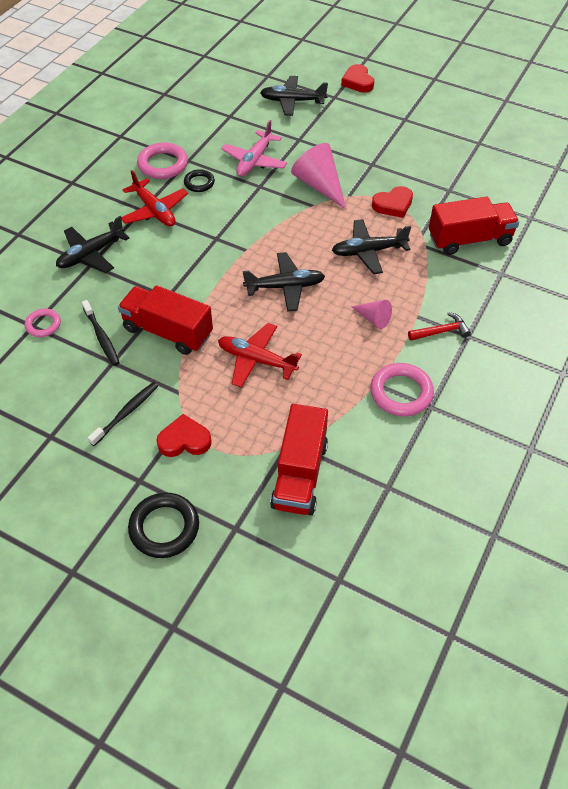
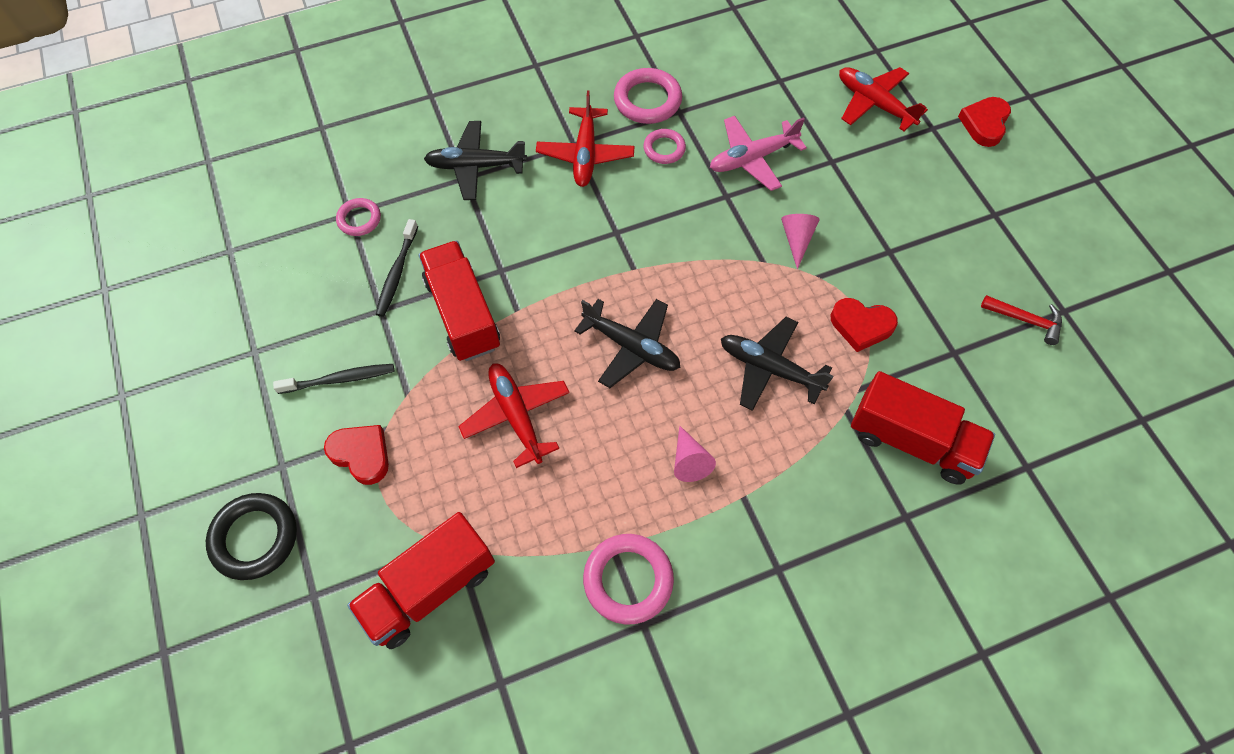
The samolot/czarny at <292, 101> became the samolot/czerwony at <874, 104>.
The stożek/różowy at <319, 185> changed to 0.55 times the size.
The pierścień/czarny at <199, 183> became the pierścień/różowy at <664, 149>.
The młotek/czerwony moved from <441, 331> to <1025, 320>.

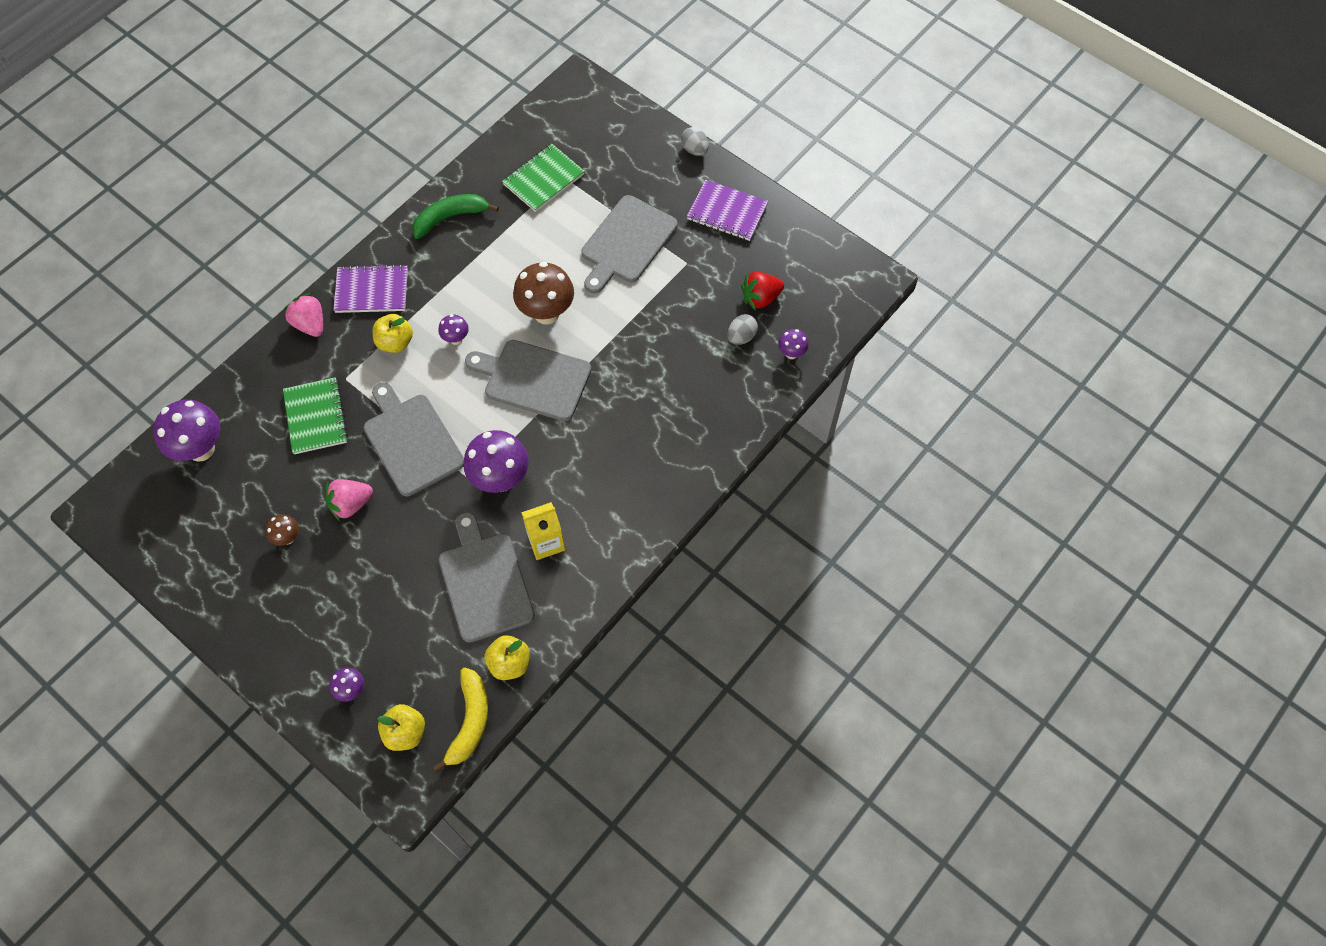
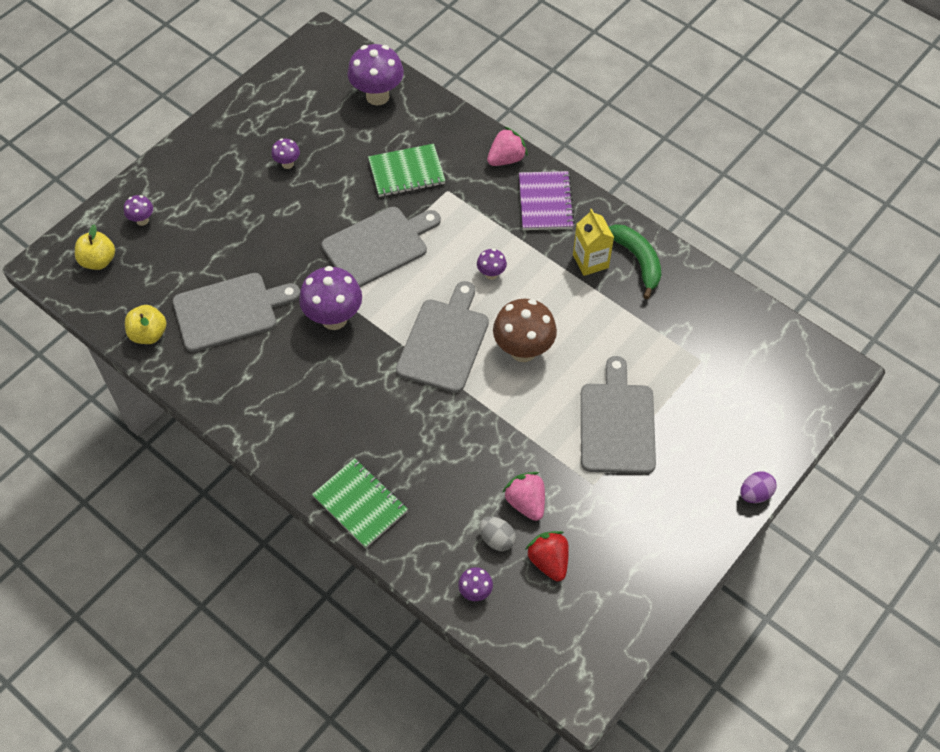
The jajko/szary at <694, 150> became the jajko/fioletowy at <755, 494>.
The zeszyt/zielony moved from <543, 179> to <360, 504>.
The zeszyt/fioletowy at <727, 212> disappeared.
The deska do krojenia/szary at <627, 242> turned 60 degrees clockwise.
The jabłko/żółty at <395, 342> disappeared.
The truskawka/różowy moved from <350, 504> to <526, 502>.
The karton mleka/żółty moved from <546, 542> to <590, 261>.
The grzyb/brązowy at <287, 538> became the grzyb/fioletowy at <287, 164>.
The banan/żółty at <470, 721> disappeared.

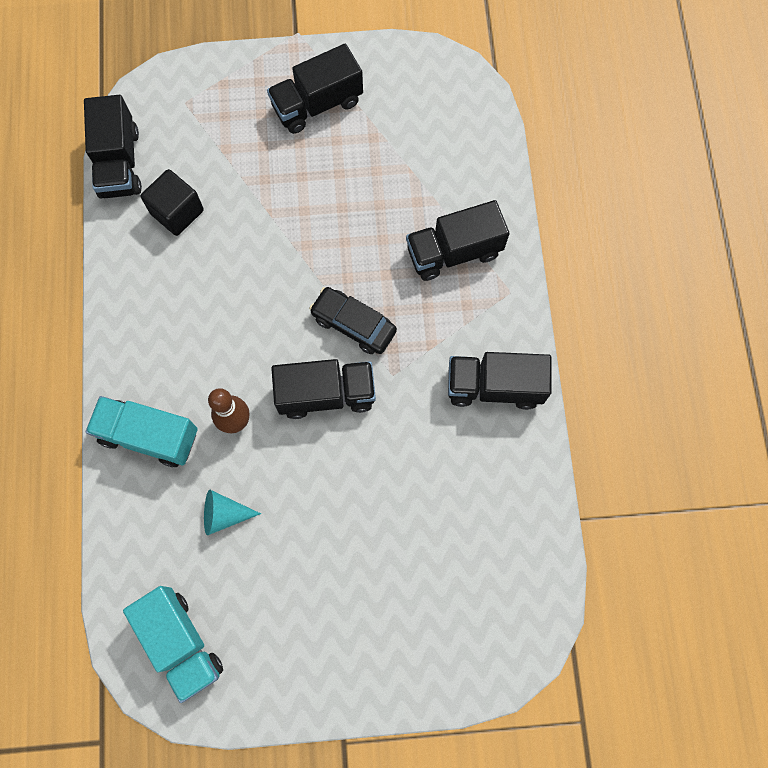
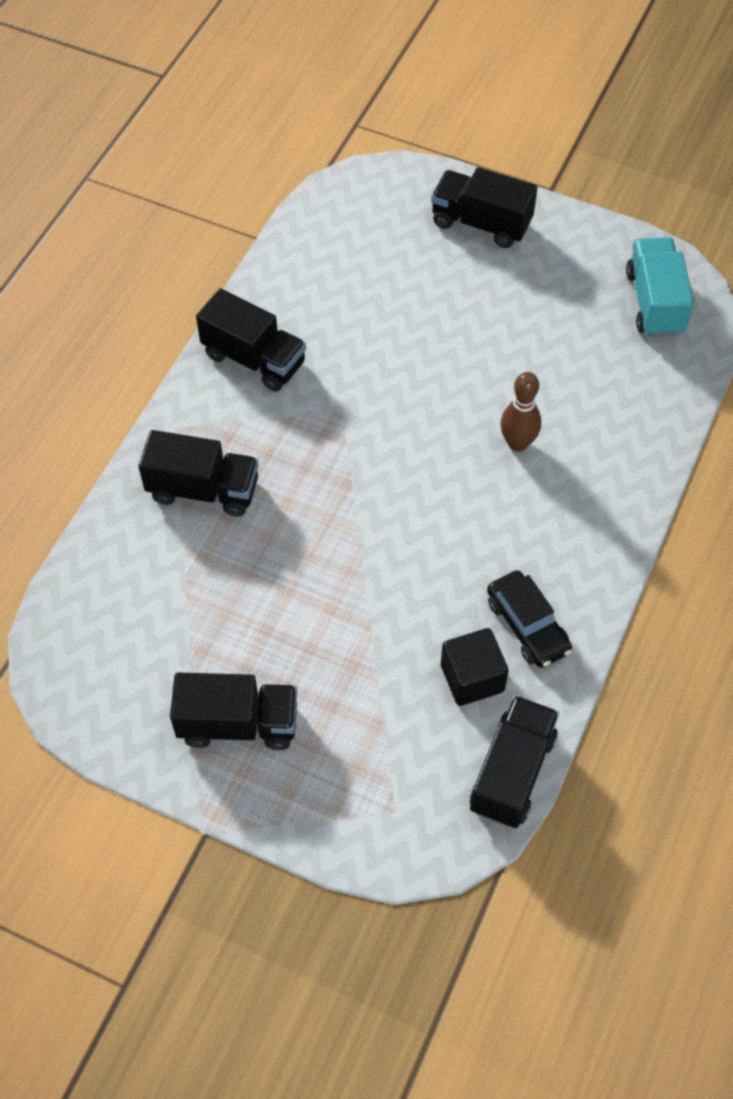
The samochód/czarny moved from <353, 324> to <527, 626>.
The ciężarówka/czarny moved from <326, 394> to <481, 223>.
The ciężarówka/turkusowy at <149, 436> disappeared.
The stożek/turkusowy at <224, 514> disappeared.

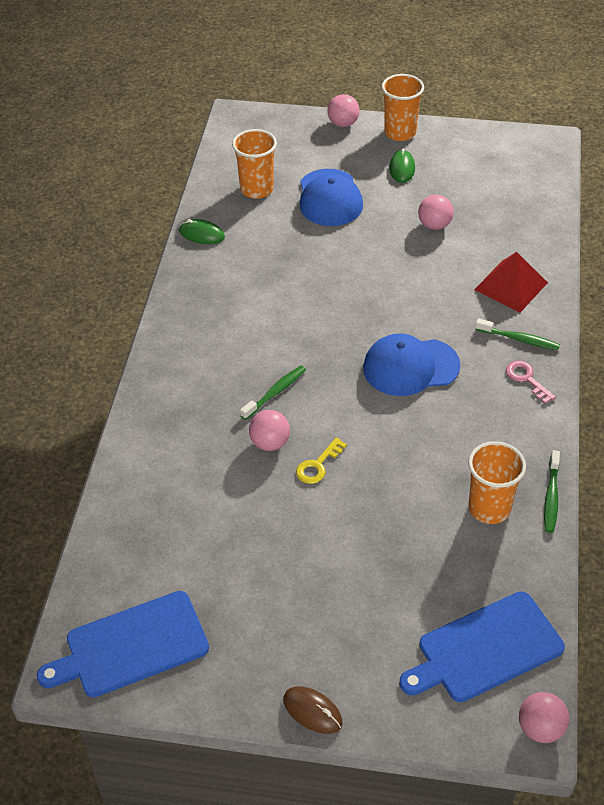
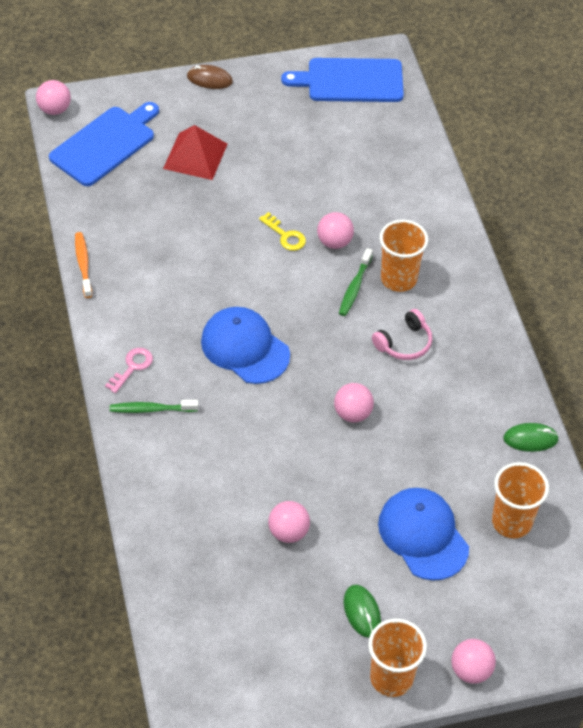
The piramida/czerwony moved from <511, 286> to <195, 156>.
The czapka/niebieski at <410, 367> turned 105 degrees counterclockwise.
The klucz/różowy at <527, 379> turned 90 degrees counterclockwise.
The klucz/żółty at <318, 465> turned 120 degrees clockwise.
The szklanka/pomarańczowy moved from <489, 508> to <398, 279>.
The szczoteczka do zębów/zielony at <551, 497> became the szczoteczka do zębów/pomarańczowy at <83, 264>.
The deska do krojenia/niebieski at <131, 646> turned 135 degrees counterclockwise.
The słuchawki/różowy at <404, 343> appeared.
The piłka/różowy at <352, 413> appeared.

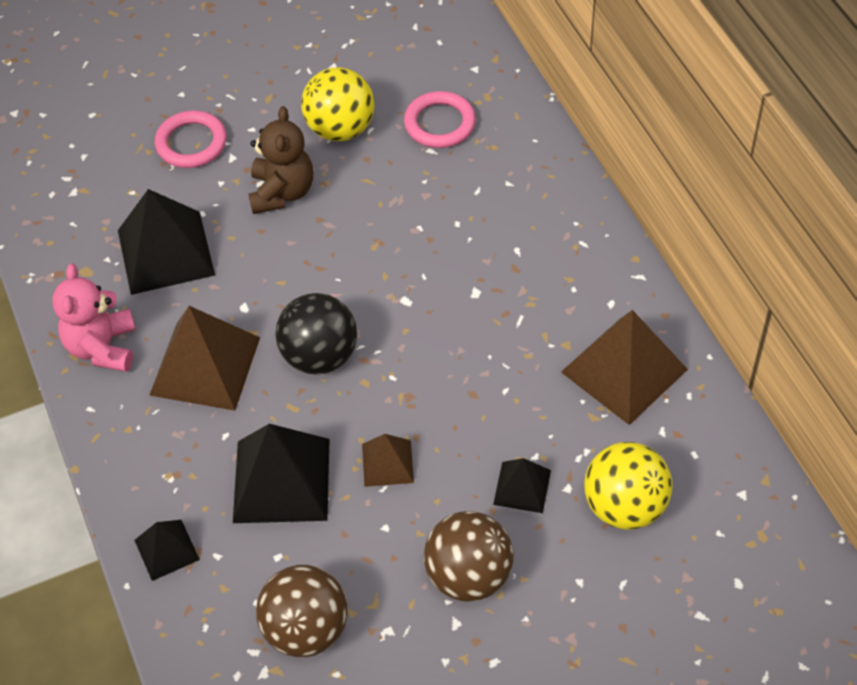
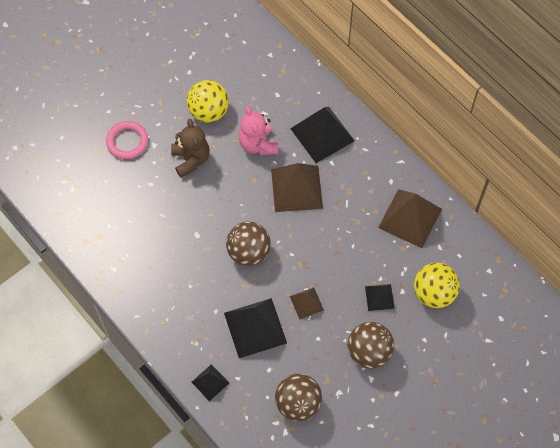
The pierścień/różowy at <440, 123> disappeared.
The piramida/czarny moved from <165, 252> to <322, 134>.
The miś/różowy moved from <102, 347> to <258, 144>.
The piłka/czarny at <320, 356> became the piłka/brązowy at <249, 252>.
The piramida/brązowy moved from <205, 365> to <296, 188>.

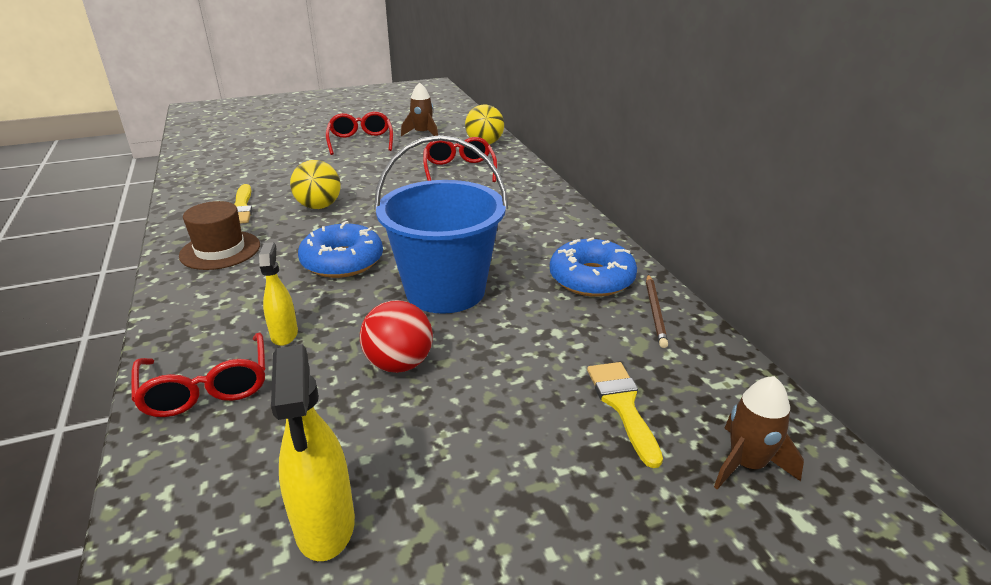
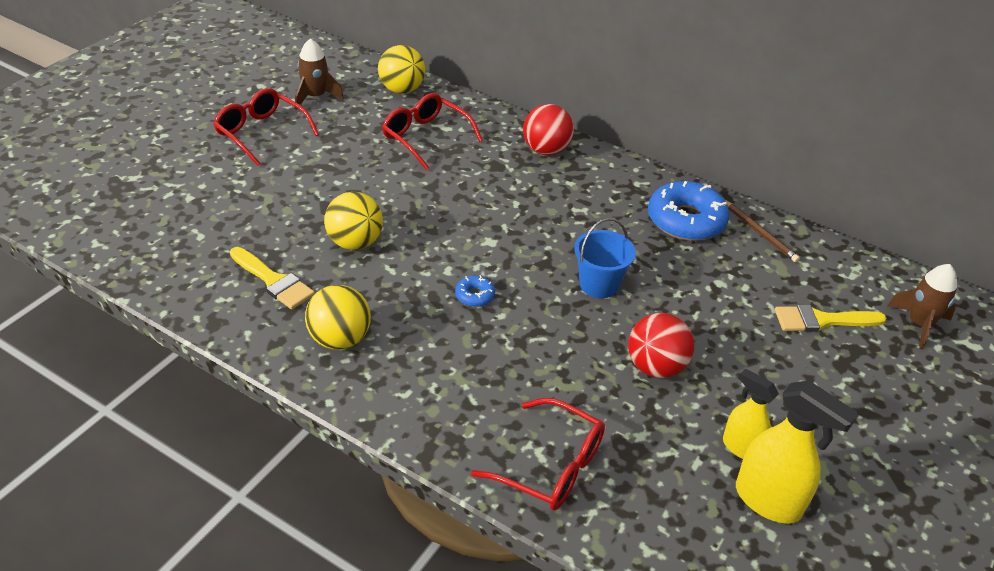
The wiadro/niebieski at <445, 290> changed to 0.51 times the size.
The kapelusz/brązowy at <220, 250> was replaced by the piłka/żółty at <340, 339>.
The donut/niebieski at <342, 261> changed to 0.45 times the size.
The spryskiwacz/żółty moved from <284, 334> to <740, 447>.
The pędzel/żółty at <622, 405> turned 45 degrees counterclockwise.
The piłka/czerwony at <546, 150> appeared.

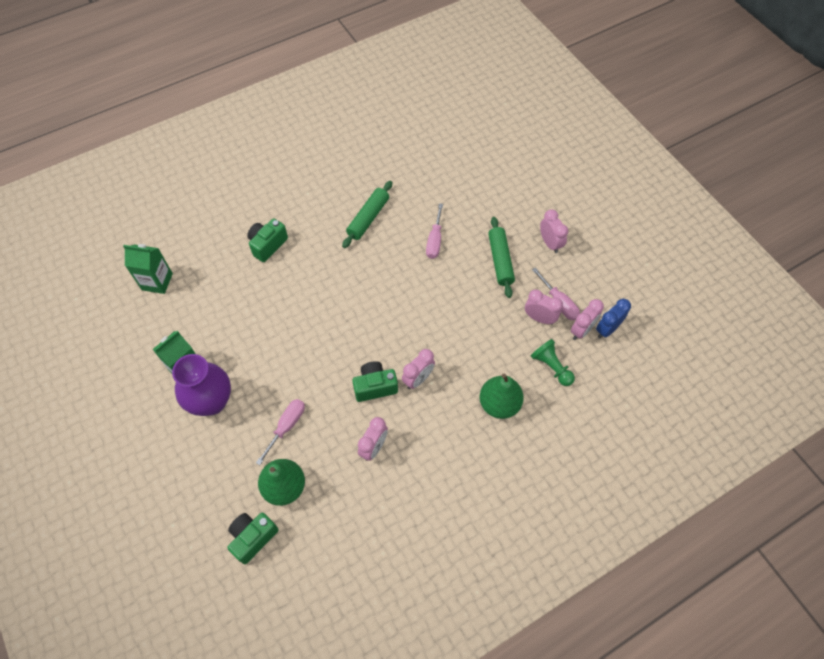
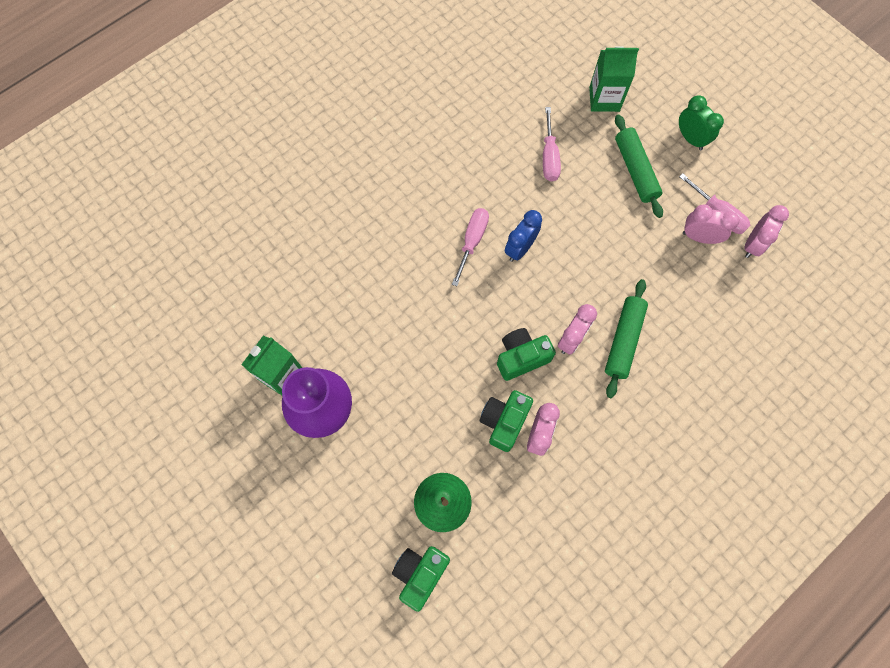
The wałek do ciasta/zielony moved from <368, 218> to <623, 340>.
The budzik/różowy at <550, 243> became the budzik/zielony at <690, 138>.
The aparat fotograficzny/zielony moved from <267, 245> to <504, 421>.
The karton mleka/zielony moved from <157, 281> to <604, 99>.
The budzik/niebieski moved from <607, 329> to <520, 248>.
The pionek/zielony at <551, 367> disappeared.
The gruszka/zielony at <499, 404> disappeared.
The śrubokręt/różowy moved from <286, 427> to <472, 242>.

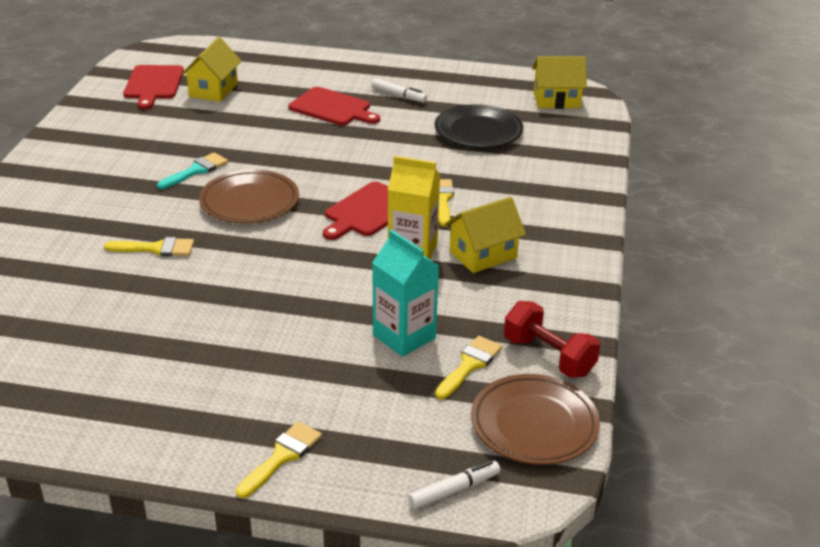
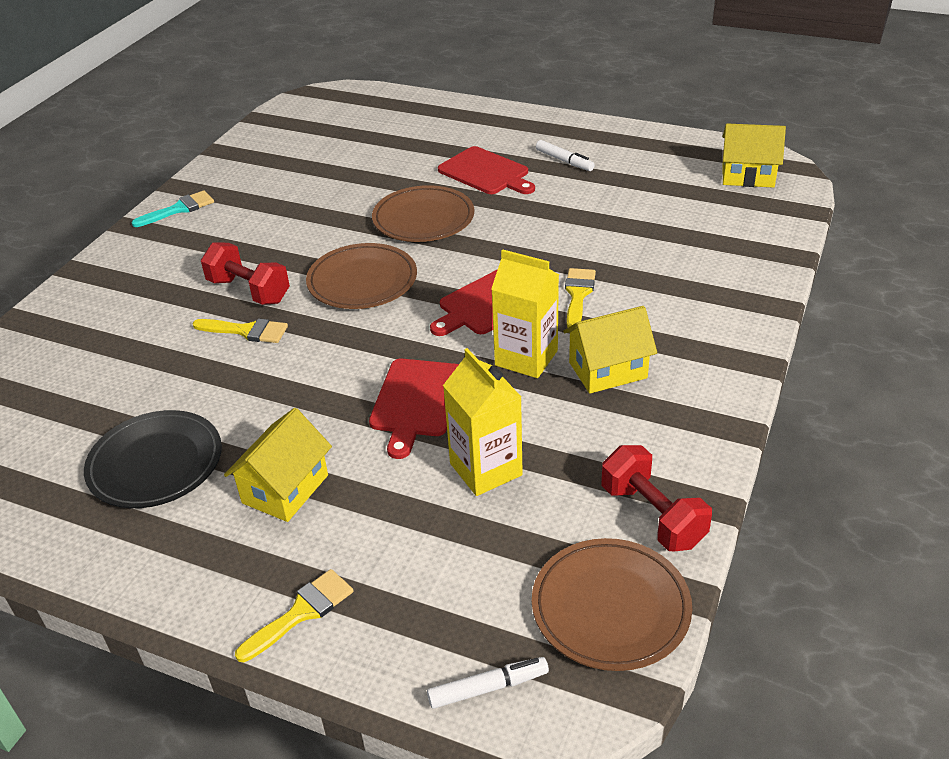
The domek/żółty moved from <213, 90> to <285, 489>.
The deska do krojenia/czerwony moved from <153, 84> to <416, 401>.
The talerz/czarny moved from <478, 131> to <155, 463>.
The pędzel/turkusowy moved from <196, 170> to <179, 209>.
The karton mleka/turkusowy at <404, 336> became the karton mleka/żółty at <486, 469>.
The pędzel/żółty at <469, 365> disappeared.
The talerz/brązowy at <423, 219> appeared.
The hantel/czerwony at <249, 291> appeared.

